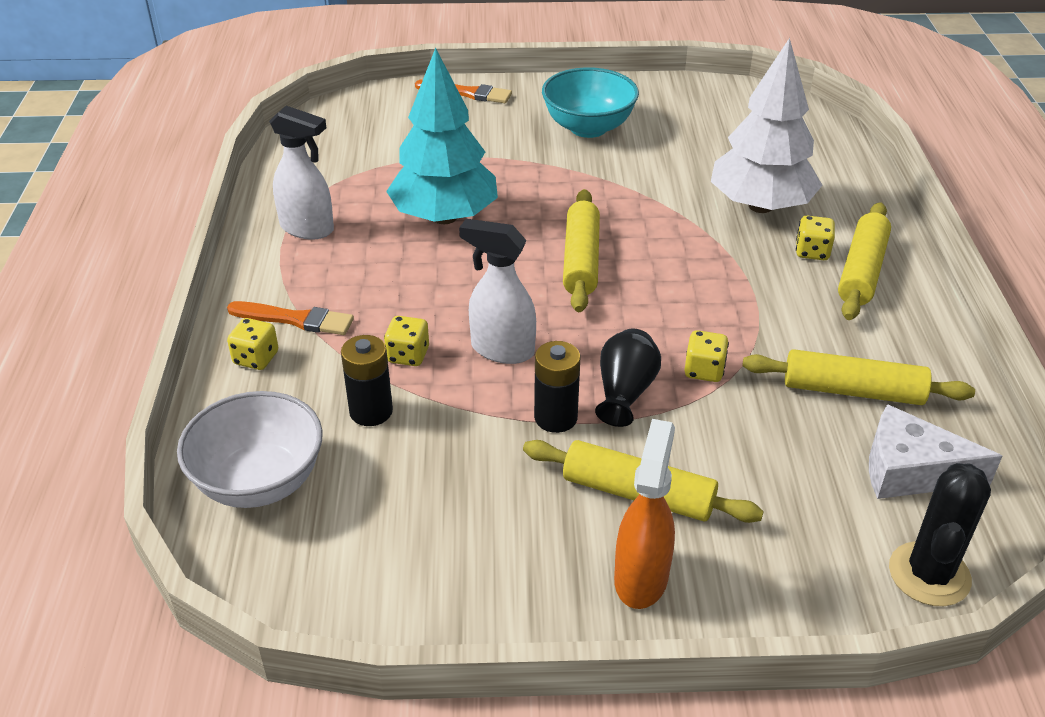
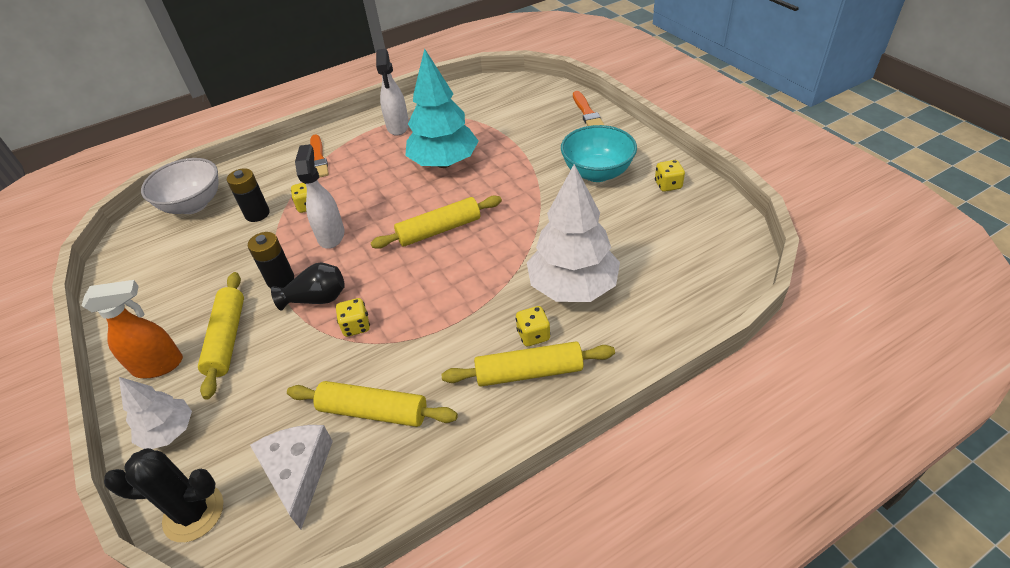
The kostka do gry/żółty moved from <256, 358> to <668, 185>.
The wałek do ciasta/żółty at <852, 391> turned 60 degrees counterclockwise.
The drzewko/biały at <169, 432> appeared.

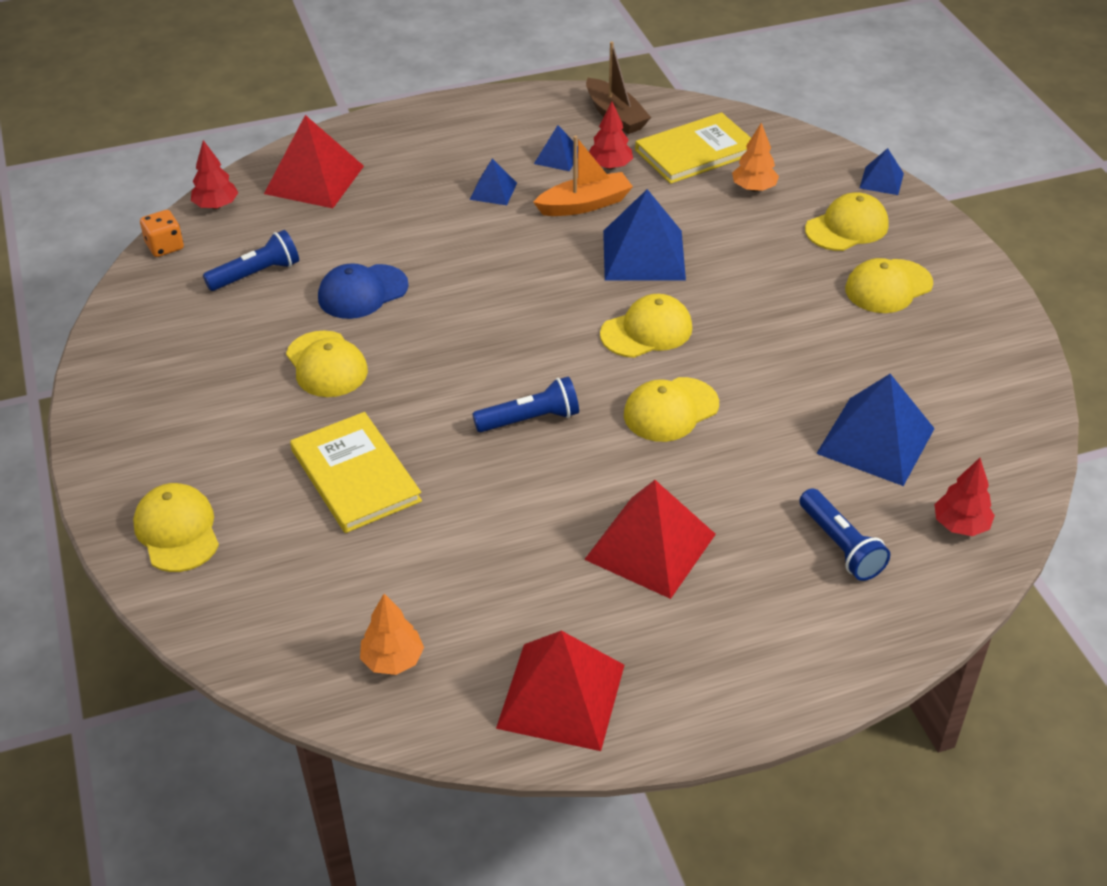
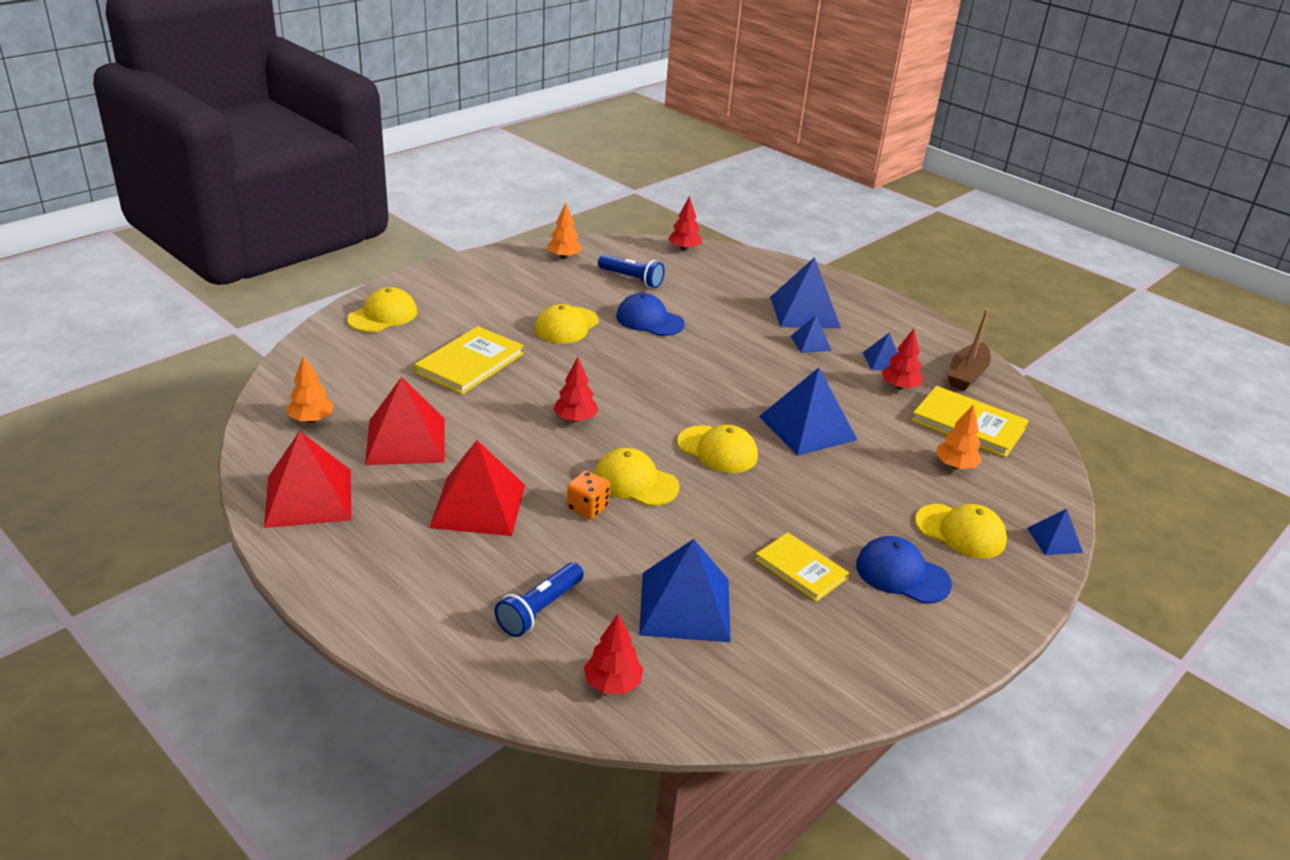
The piramida/czerwony moved from <314, 179> to <405, 441>.
The łódka/pomarańczowy at <585, 204> disappeared.
The kostka do gry/pomarańczowy moved from <165, 246> to <587, 508>.
The czapka/żółty at <888, 287> became the czapka/niebieski at <902, 574>.
The latarka/niebieski at <530, 419> was replaced by the drzewko/czerwony at <575, 419>.
The drzewko/pomarańczowy at <564, 257> appeared.
The piramida/niebieski at <805, 312> appeared.
The książka/żółty at <801, 569> appeared.

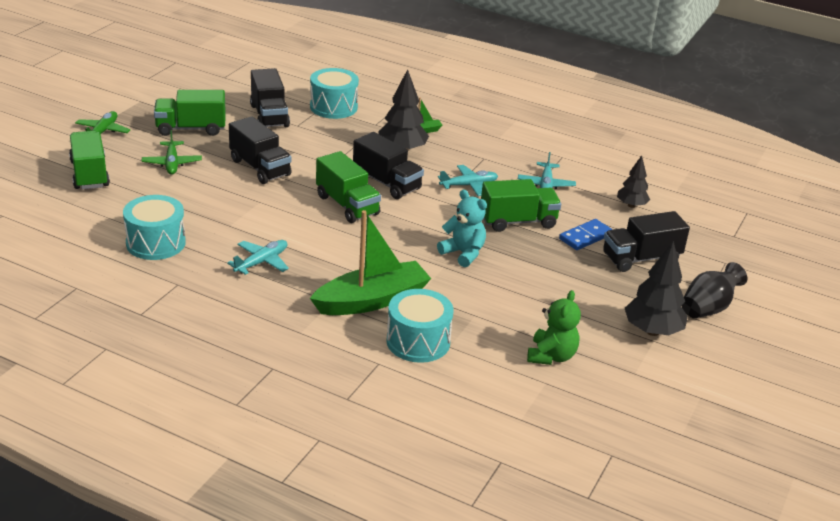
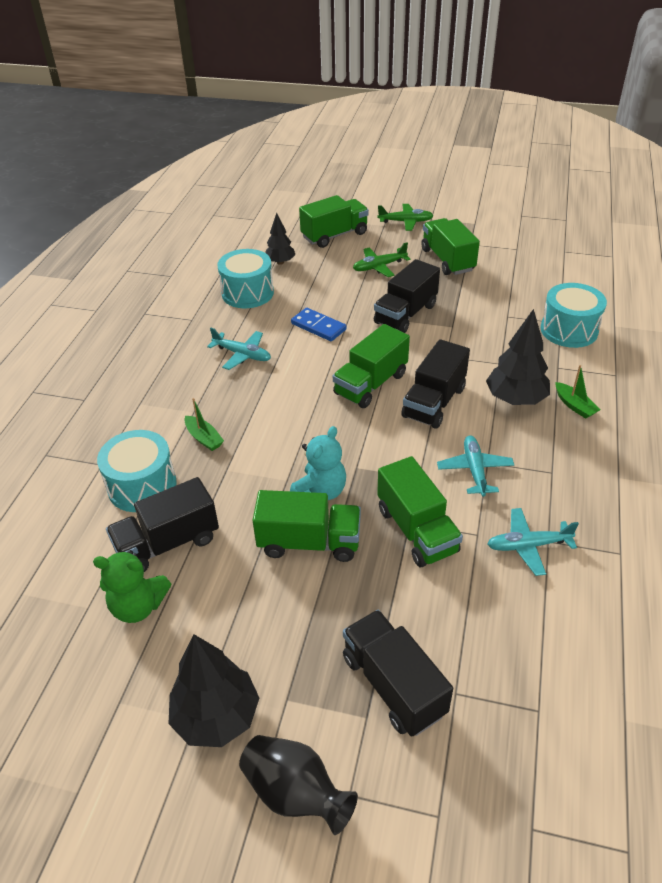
The ciężarówka/czarny moved from <269, 116> to <167, 543>.
The drzewko/czarny moved from <631, 205> to <280, 262>.
The samolot/turkusowy at <469, 185> turned 150 degrees counterclockwise.
The łódka/zielony at <372, 300> changed to 0.43 times the size.
The kostka domina/niebieski moved from <585, 237> to <318, 327>.
The ciężarówka/zielony at <309, 542> appeared.

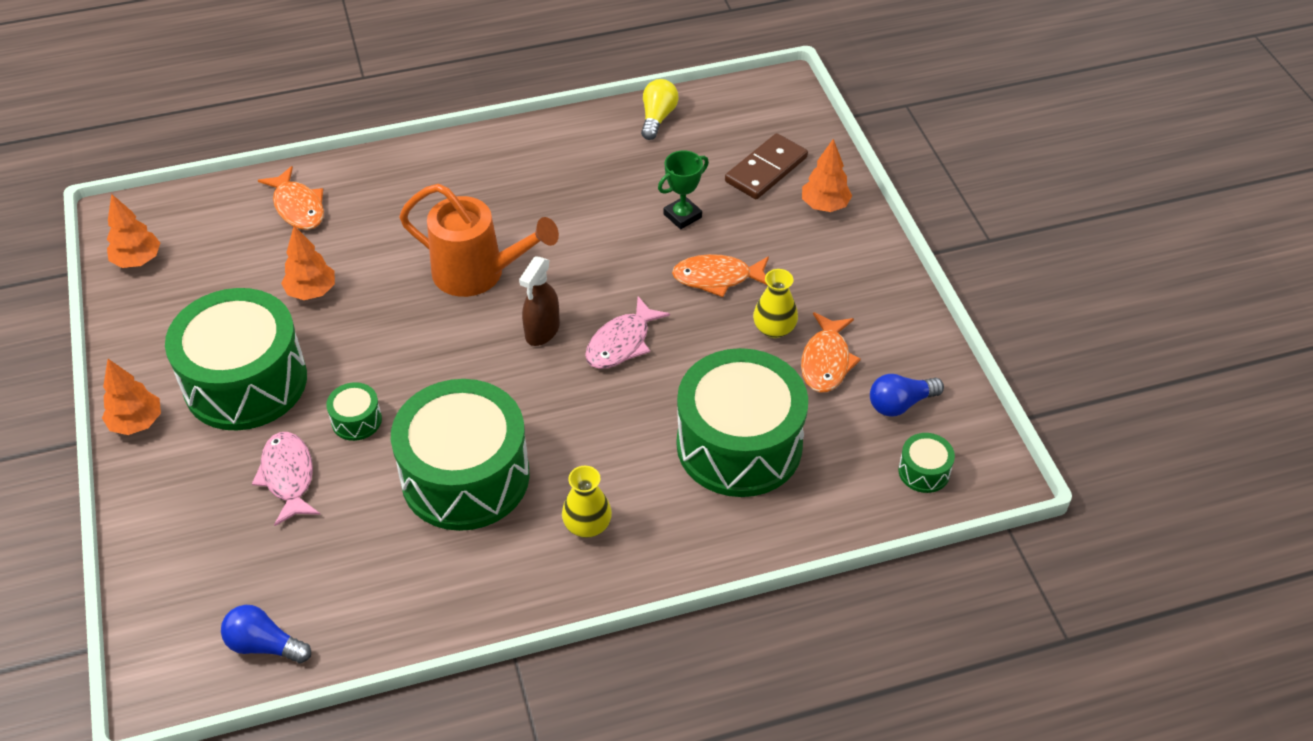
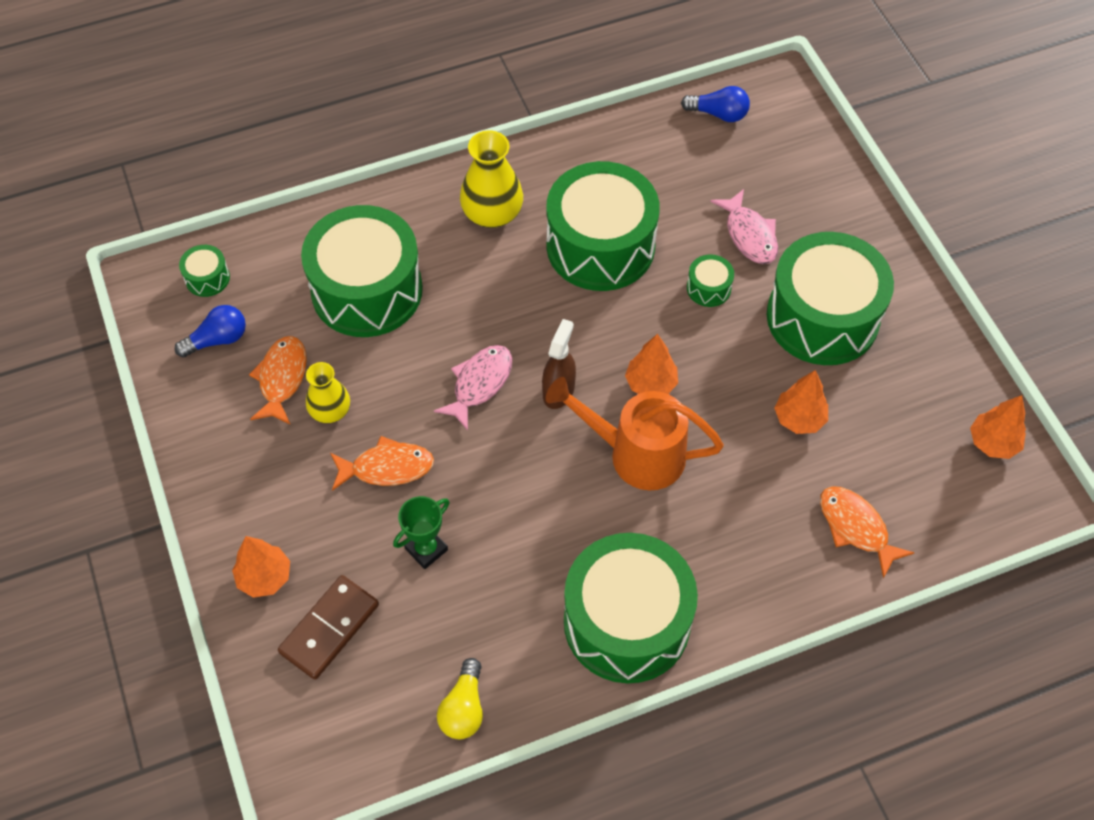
The drzewko/pomarańczowy moved from <137, 423> to <651, 384>.
The wazon/żółty at <587, 525> changed to 1.55 times the size.
The bęben/zielony at <627, 622> appeared.

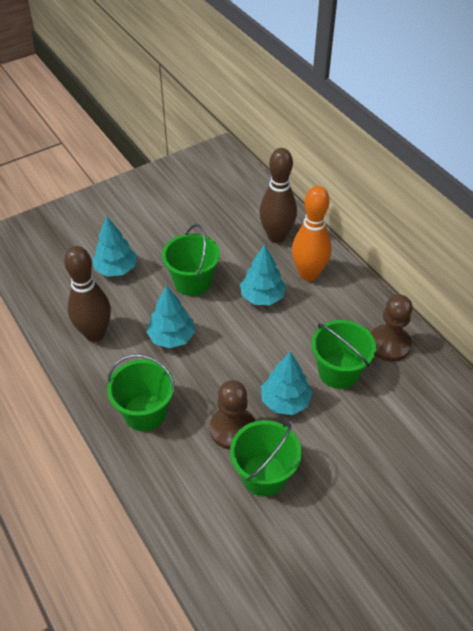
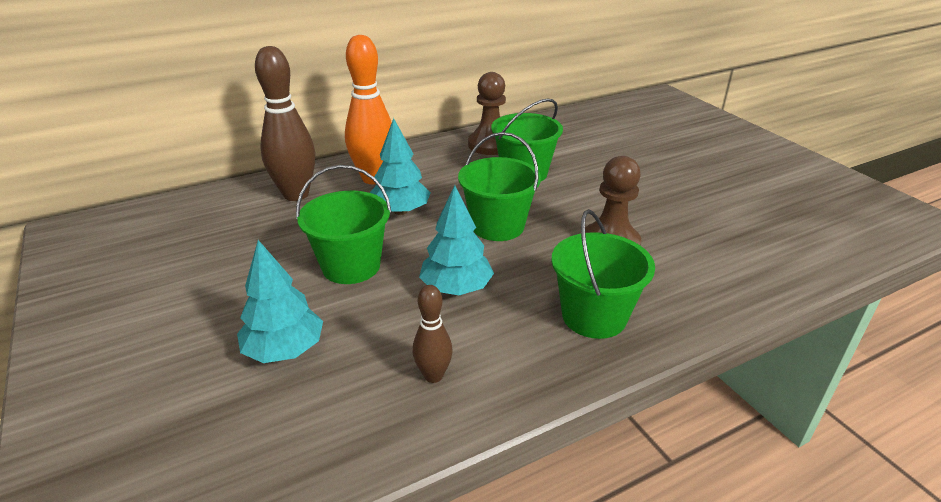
The kręgiel/brązowy at <95, 334> changed to 0.52 times the size.
The drzewko/turkusowy at <285, 401> disappeared.
The wiadro/zielony moved from <264, 475> to <497, 226>.

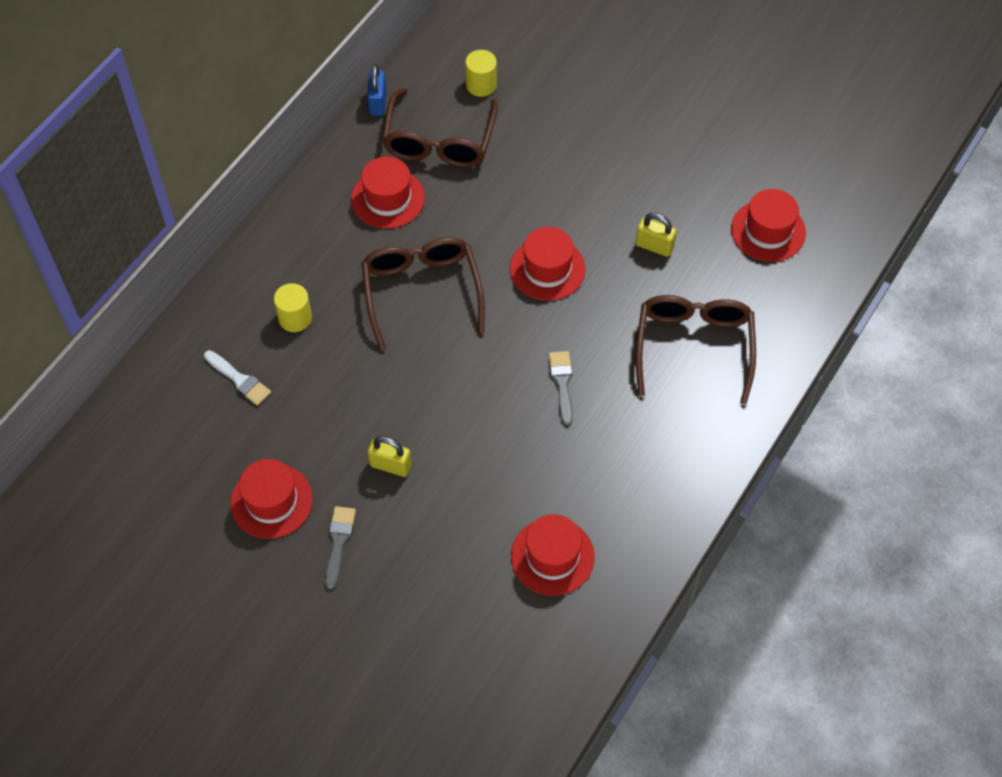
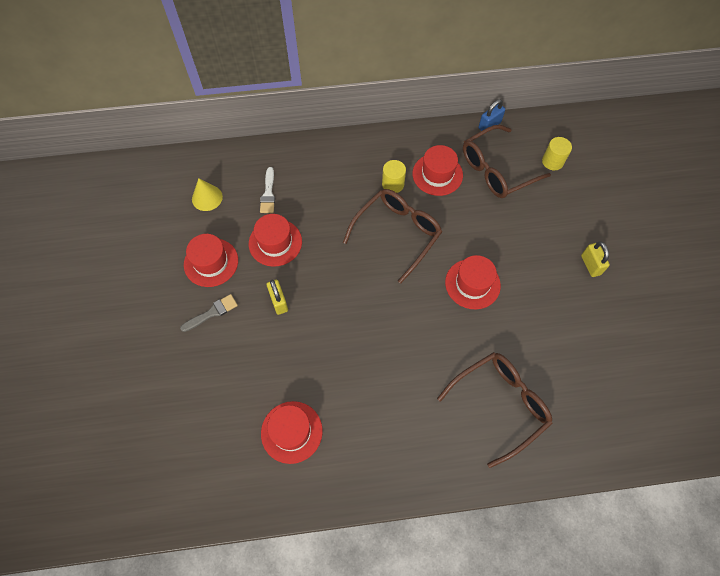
The kapelusz/czerwony moved from <768, 231> to <275, 242>.
The kłódka/żółty moved from <654, 246> to <590, 265>.
The walec/żółty moved from <295, 318> to <393, 184>.
The pędzel/szary at <562, 384> disappeared.
The stożek/żółty at <207, 198> appeared.

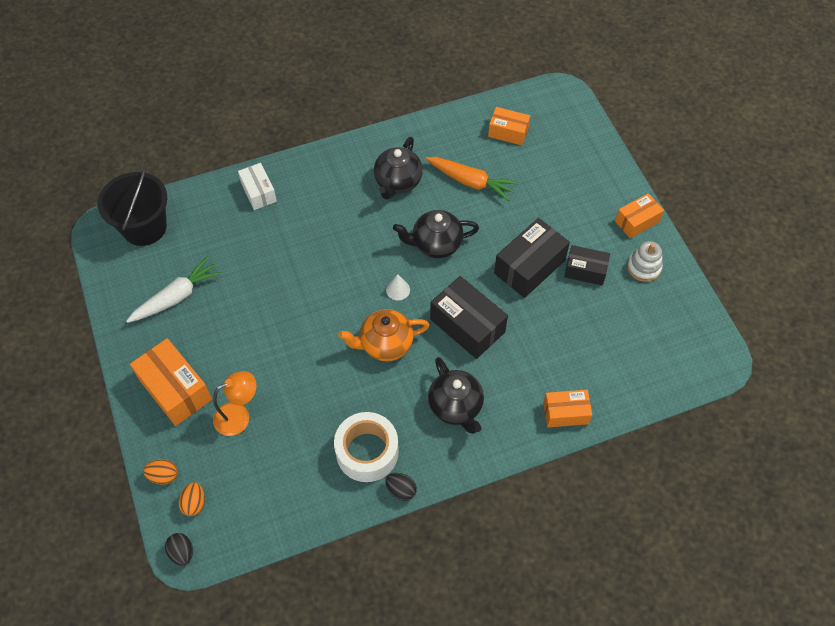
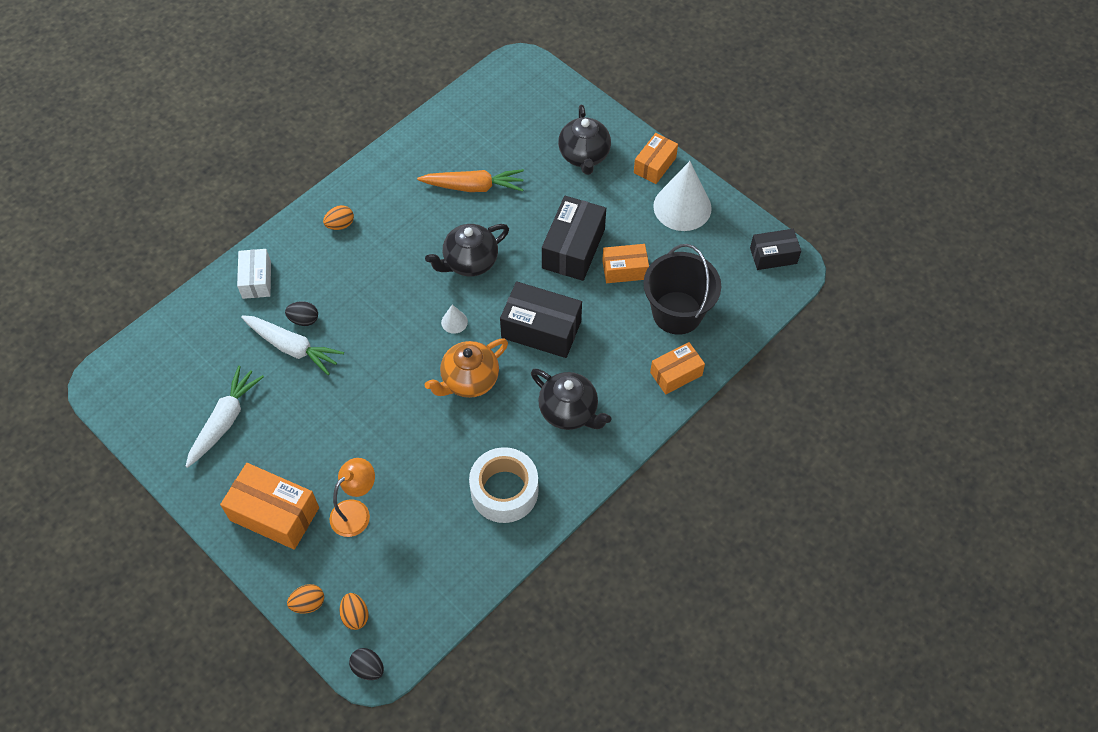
The pudełko/pomarańczowy moved from <508, 132> to <624, 270>.
The imbryk/czarny moved from <398, 182> to <584, 156>.
The pudełko/biały at <258, 192> turned 45 degrees clockwise.
The wiadro/czarny moved from <144, 227> to <677, 313>.
The zabawka nakładanka/biały at <644, 267> was replaced by the stożek/biały at <682, 207>.
The pudełko/czarny moved from <585, 270> to <773, 255>.
The jajko/czarny moved from <401, 490> to <304, 320>.
The jajko/pomarańczowy at <340, 225> appeared.
The marchewka/biały at <292, 347> appeared.

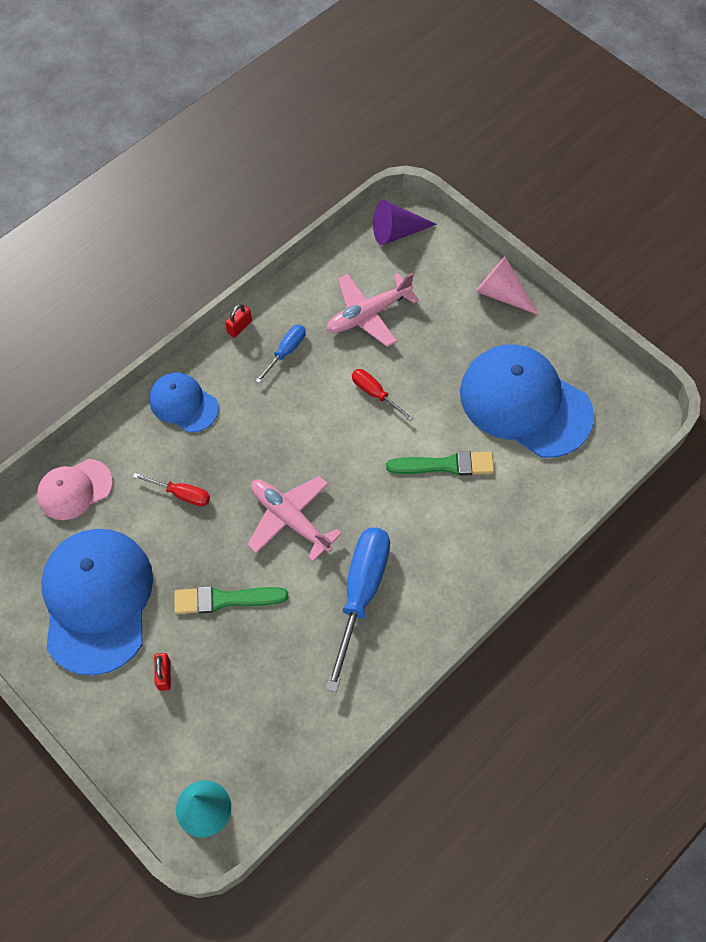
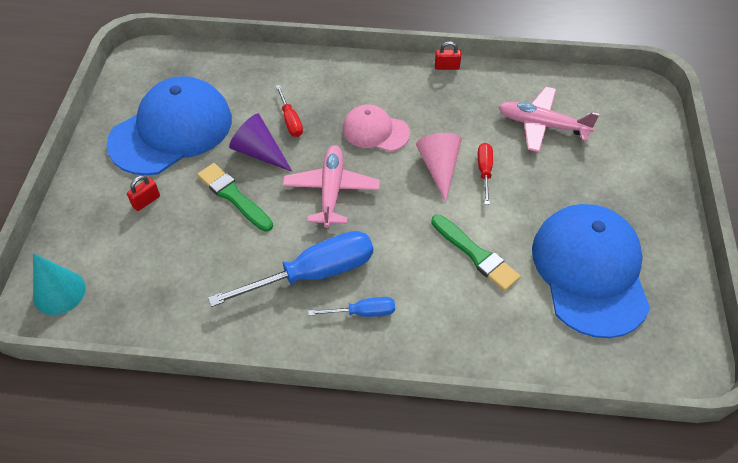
The stożek/fioletowy moved from <397, 232> to <259, 152>.
The stożek/różowy moved from <501, 294> to <439, 168>.
The śrubokręt/niebieski moved from <286, 351> to <363, 312>.
The czapka/niebieski at <183, 403> disappeared.
The czapka/różowy moved from <74, 489> to <375, 131>.

